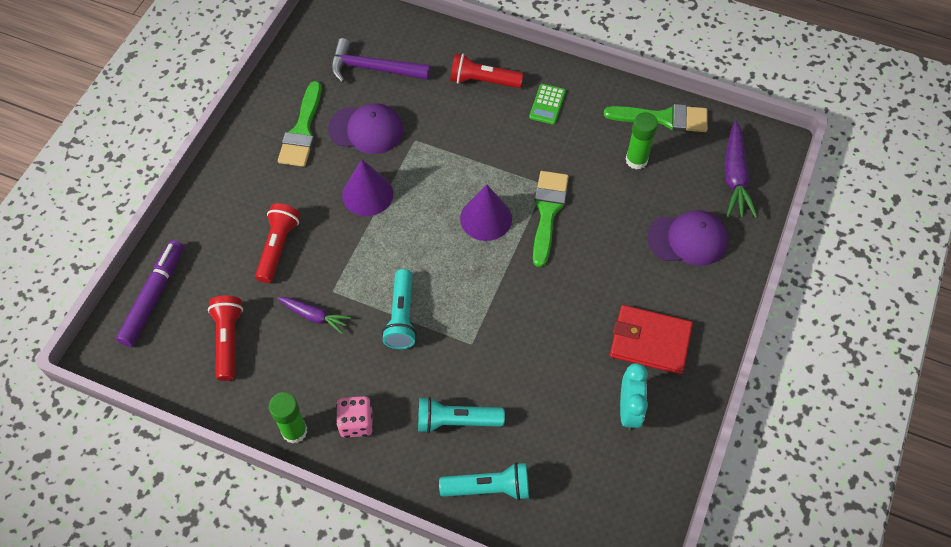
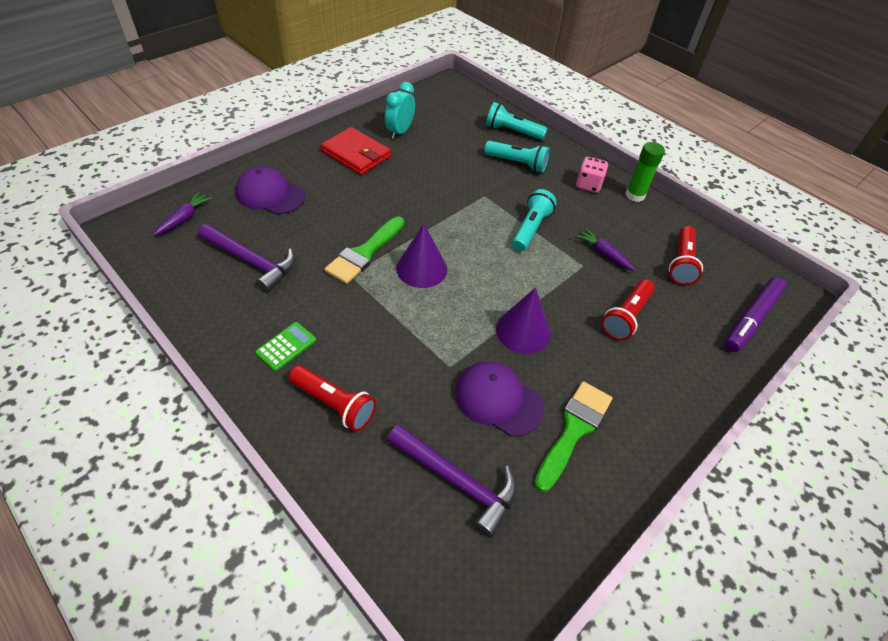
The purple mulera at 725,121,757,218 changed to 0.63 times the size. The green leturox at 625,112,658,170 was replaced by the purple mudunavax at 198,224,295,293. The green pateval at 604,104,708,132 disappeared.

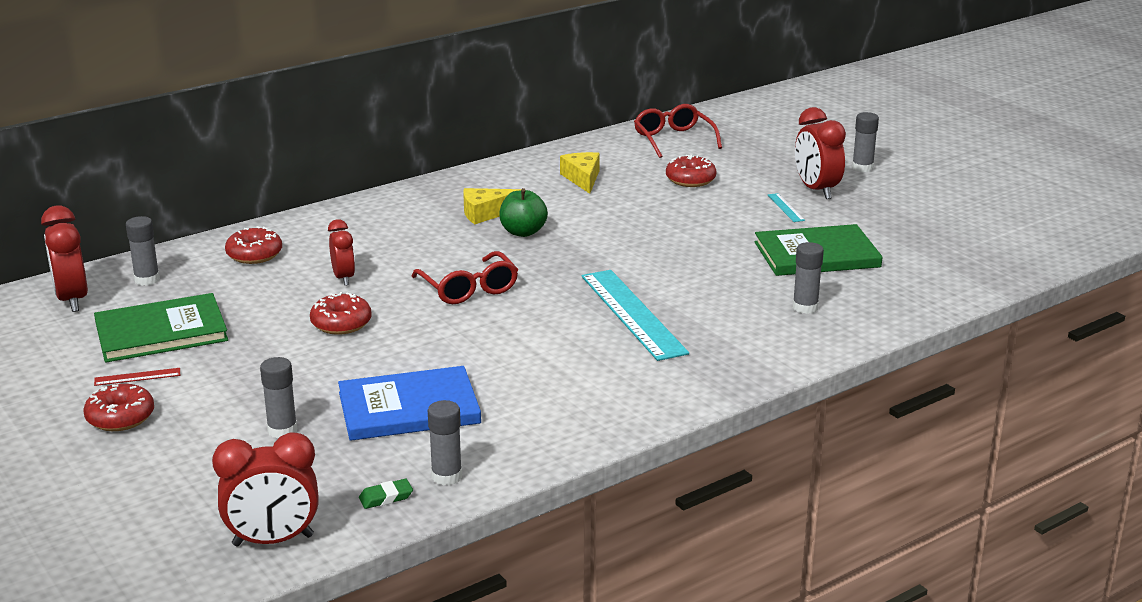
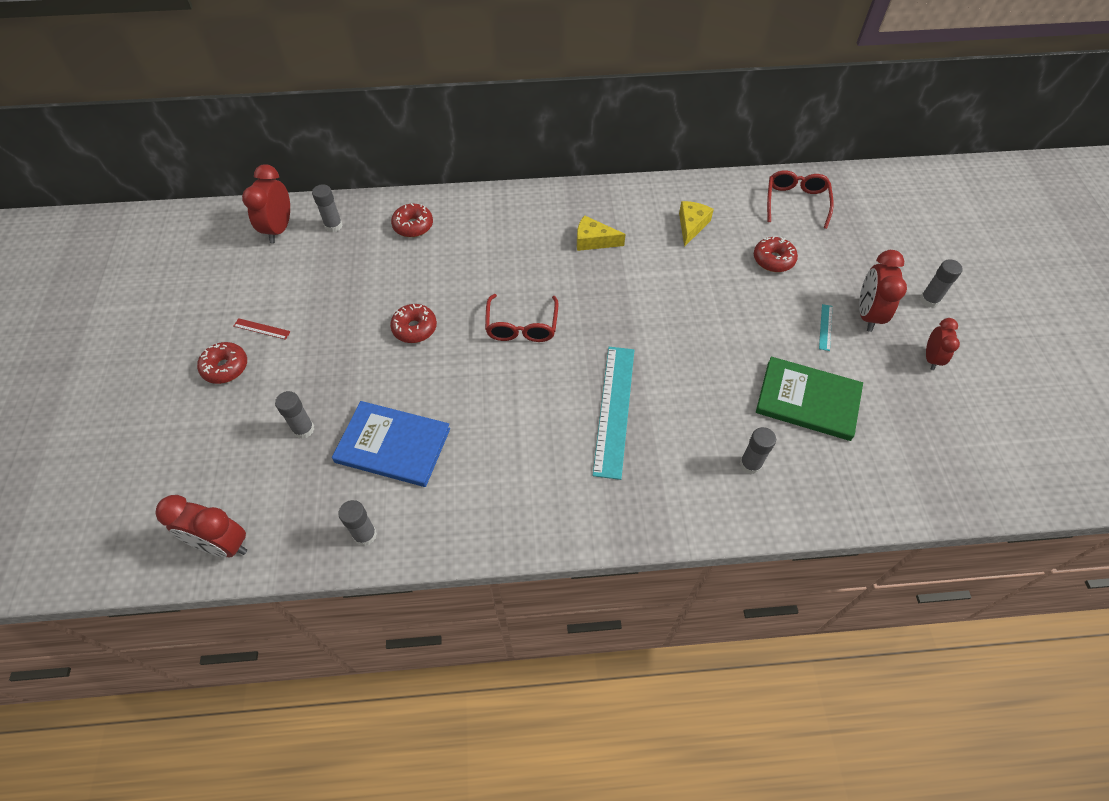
The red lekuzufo moved from 328,219,355,286 to 926,318,960,370. The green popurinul at 94,293,228,363 disappeared. The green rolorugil at 359,479,413,509 disappeared. The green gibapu at 499,188,548,237 disappeared.

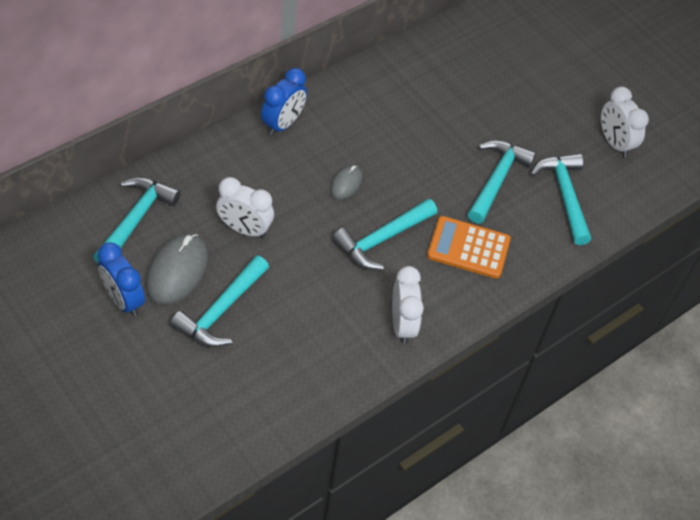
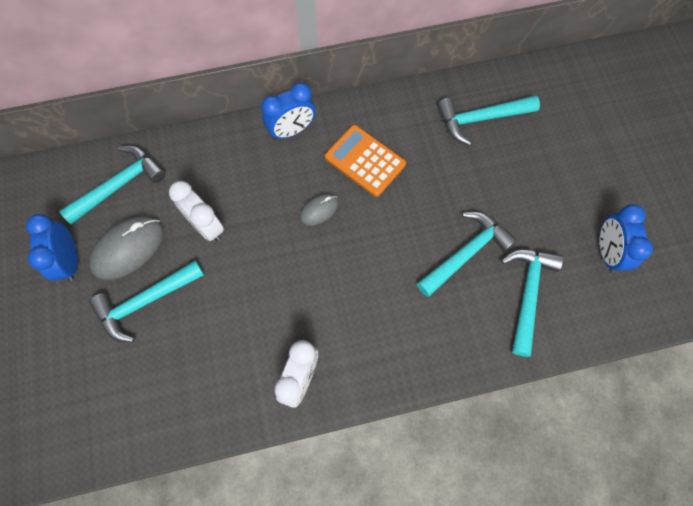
The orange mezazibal moved from 427,216,511,279 to 325,125,406,197. The turquoise mudunavax moved from 332,199,437,270 to 437,95,540,145. The white lekuzufo at 601,87,649,157 became the blue lekuzufo at 600,204,653,273.

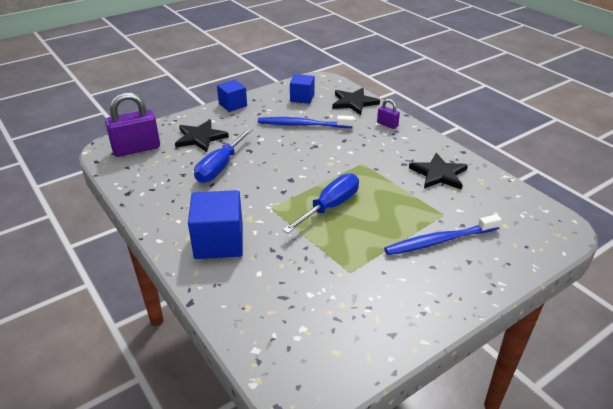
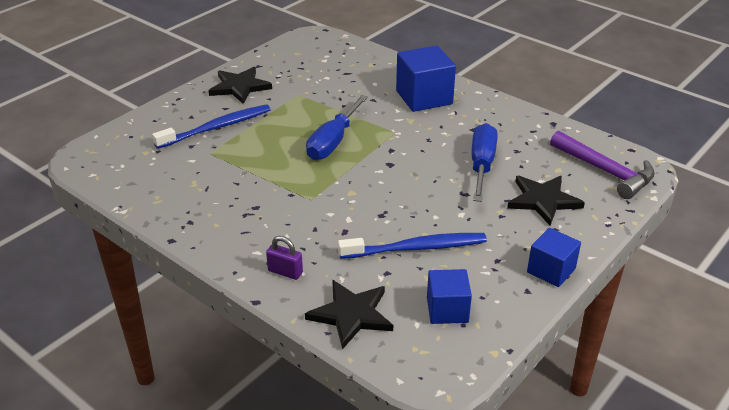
The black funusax moved from 409,153,468,190 to 208,67,272,104. The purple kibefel at 105,92,160,157 was replaced by the purple mudunavax at 550,131,655,199.

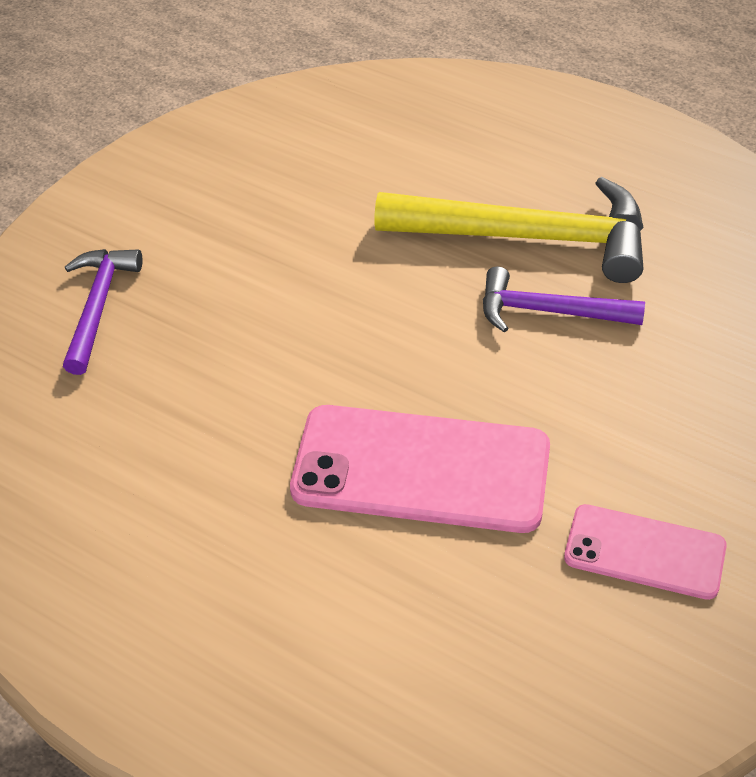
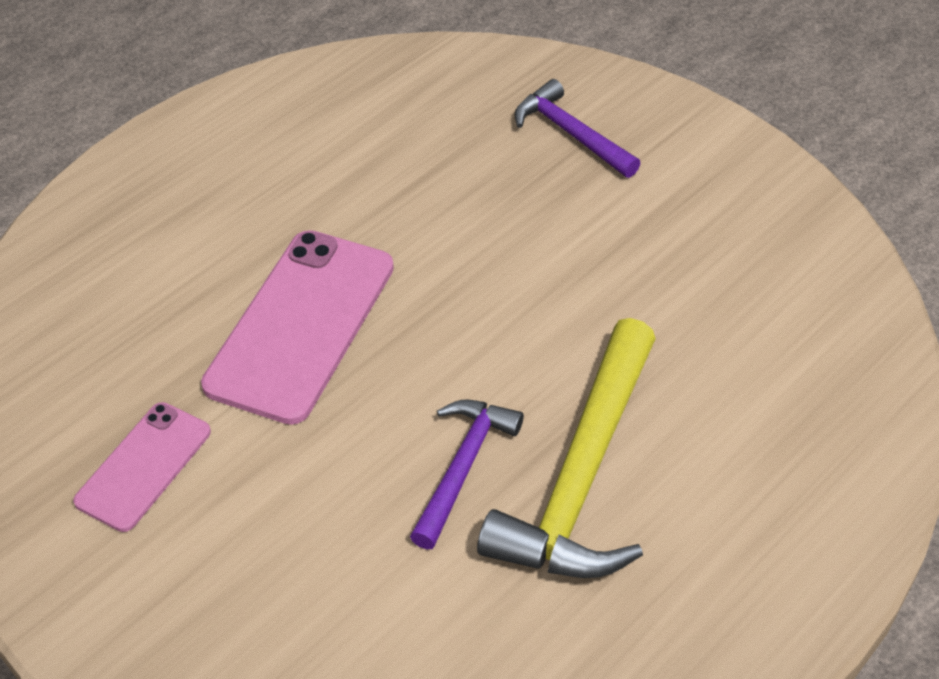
The purple mudunavax at 63,249,143,375 turned 150 degrees counterclockwise.

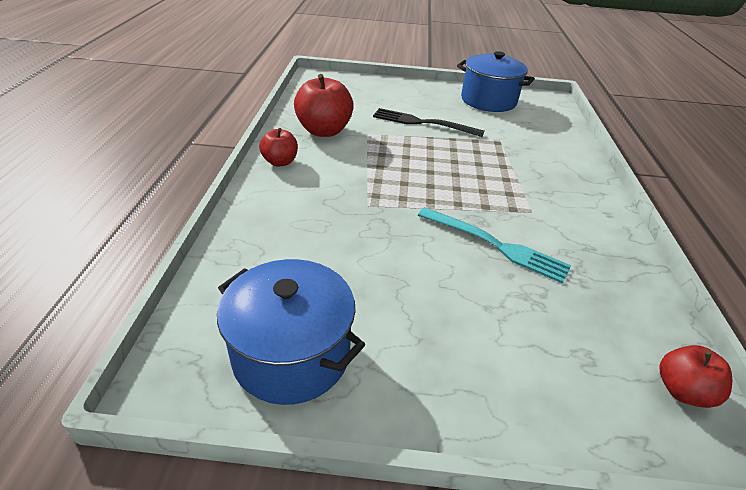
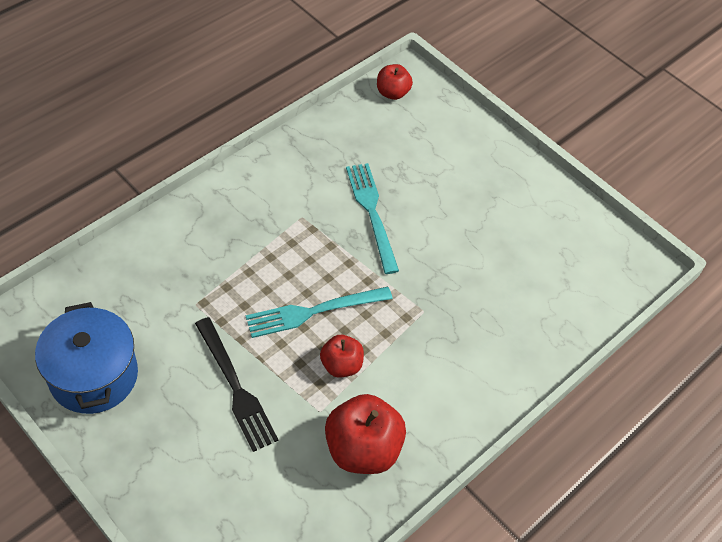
The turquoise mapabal at 246,286,393,338 appeared. The red gibapu moved from 259,128,298,166 to 320,335,364,378. The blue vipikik at 217,259,365,405 disappeared.

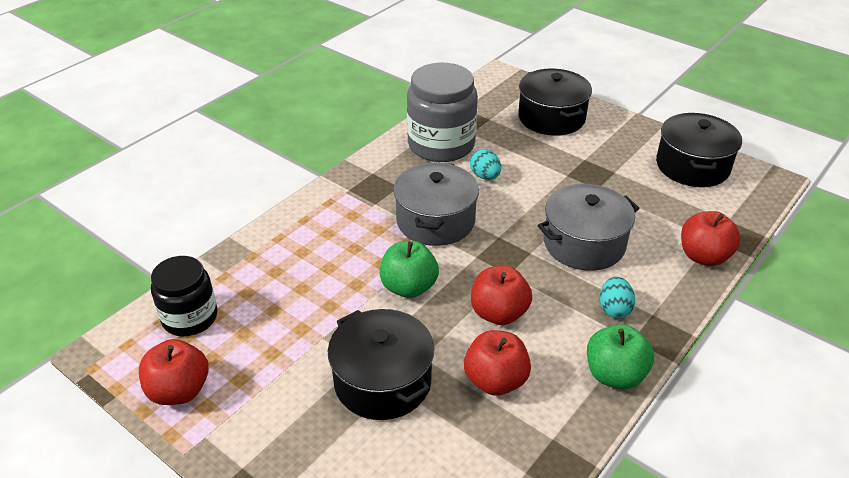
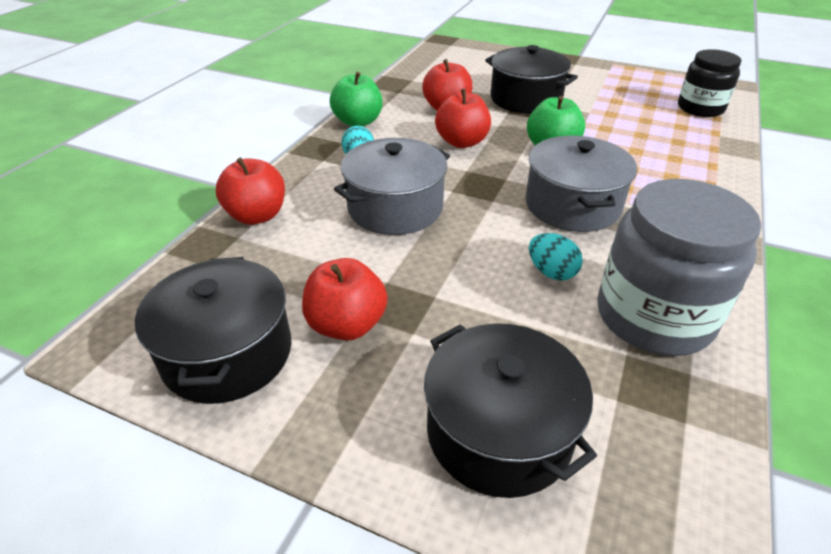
The red gibapu moved from 139,339,209,405 to 302,258,388,341.

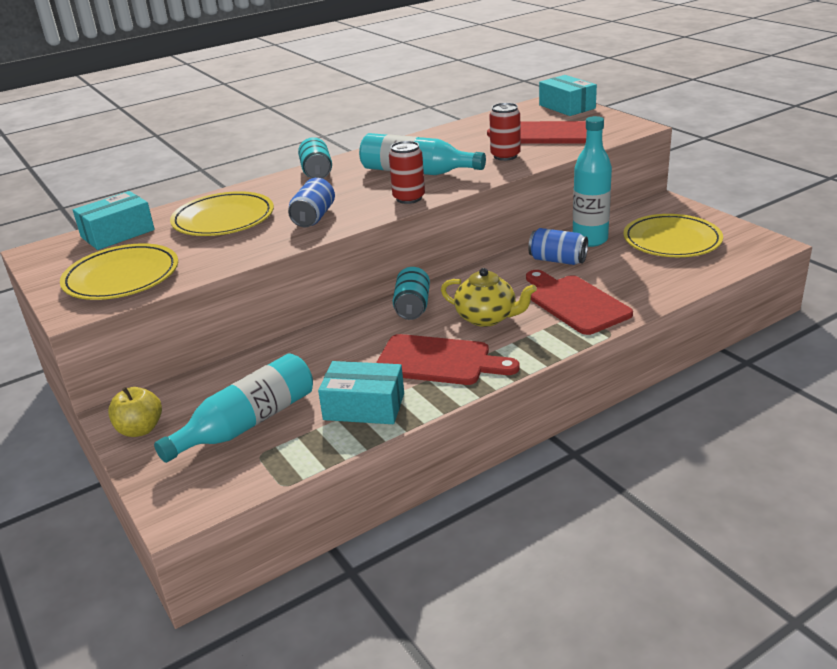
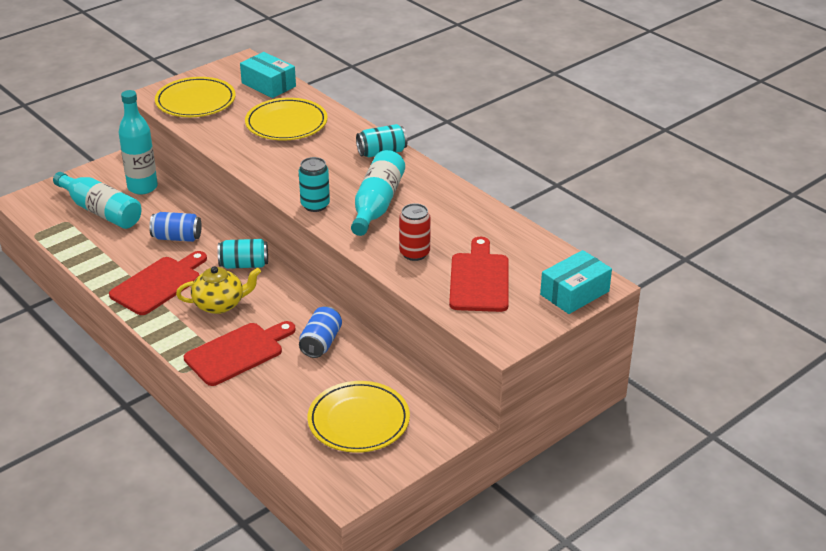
The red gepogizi at 376,334,519,385 turned 150 degrees counterclockwise. The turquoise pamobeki moved from 573,116,612,247 to 118,90,158,195. The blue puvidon moved from 288,178,335,227 to 149,212,202,242. The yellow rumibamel at 441,268,537,327 turned 120 degrees counterclockwise. The red puvidon at 389,141,425,204 became the turquoise puvidon at 299,157,330,212. The yellow gibapu at 108,387,162,437 disappeared. The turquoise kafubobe at 318,361,404,424 disappeared.

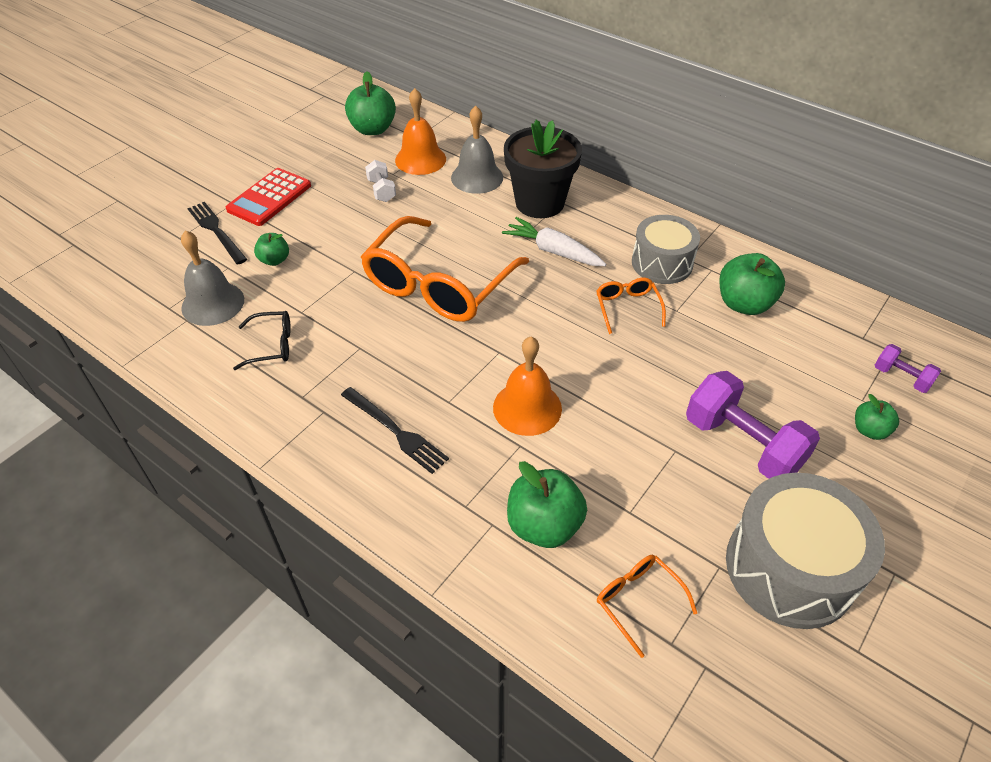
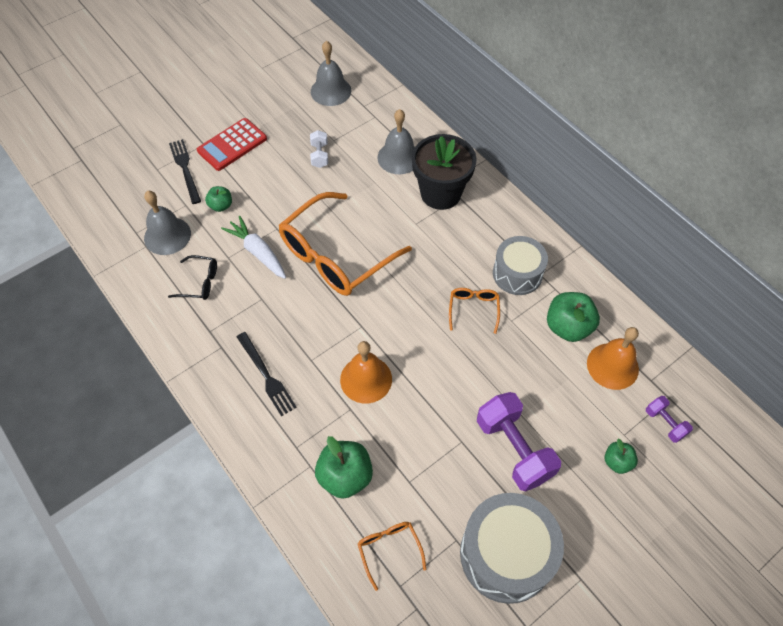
The white mulera moved from 502,217,606,266 to 221,216,286,279. The green gibapu at 345,71,396,135 was replaced by the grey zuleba at 311,41,351,106. The orange zuleba moved from 395,88,446,175 to 587,327,639,390.

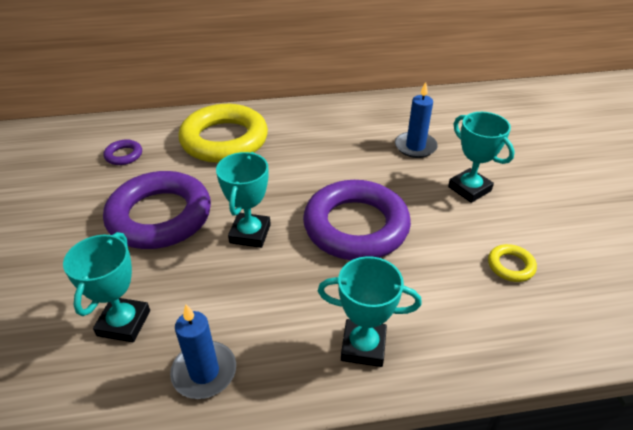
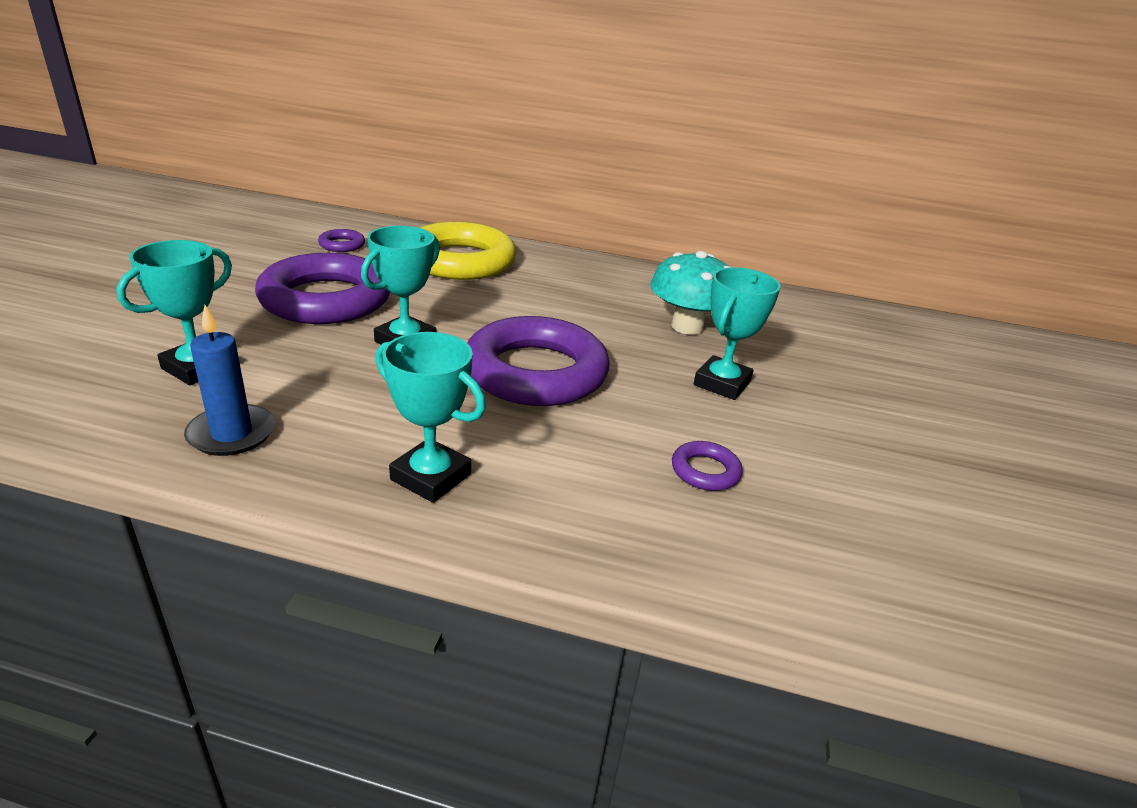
The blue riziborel at 395,82,438,158 was replaced by the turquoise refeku at 650,251,730,335. The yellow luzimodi at 488,244,537,282 became the purple luzimodi at 672,441,743,491. The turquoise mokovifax at 448,112,515,203 turned 45 degrees clockwise.

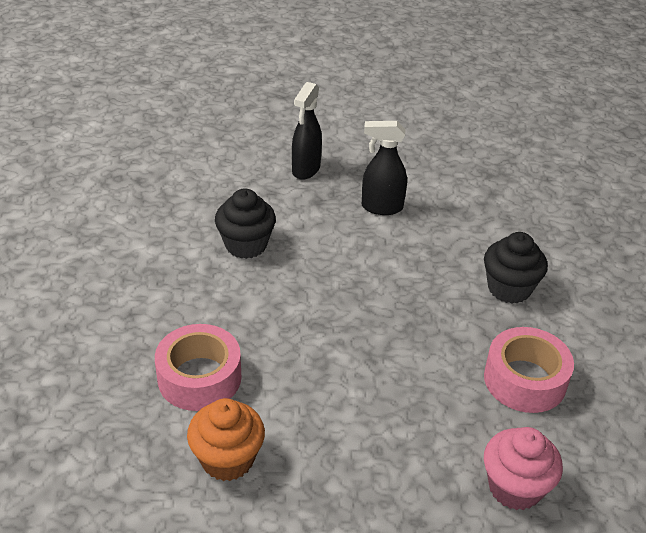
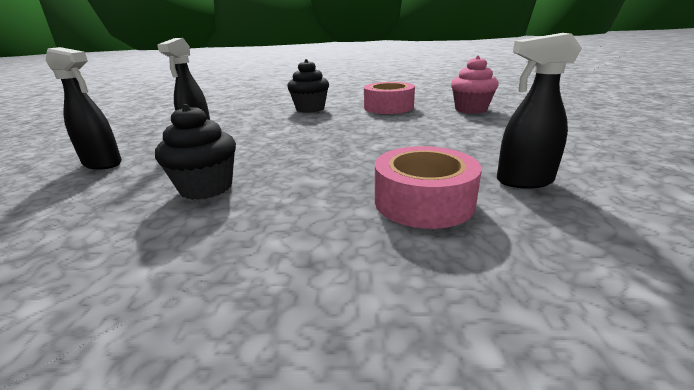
The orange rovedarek at 187,398,265,481 was replaced by the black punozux at 497,33,582,189.

